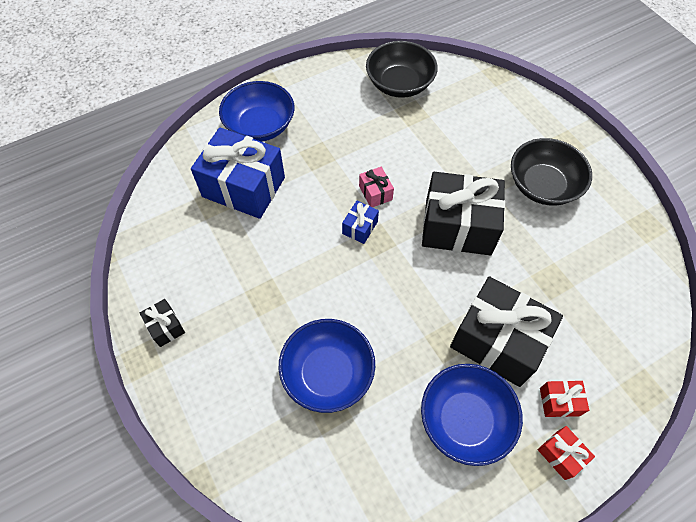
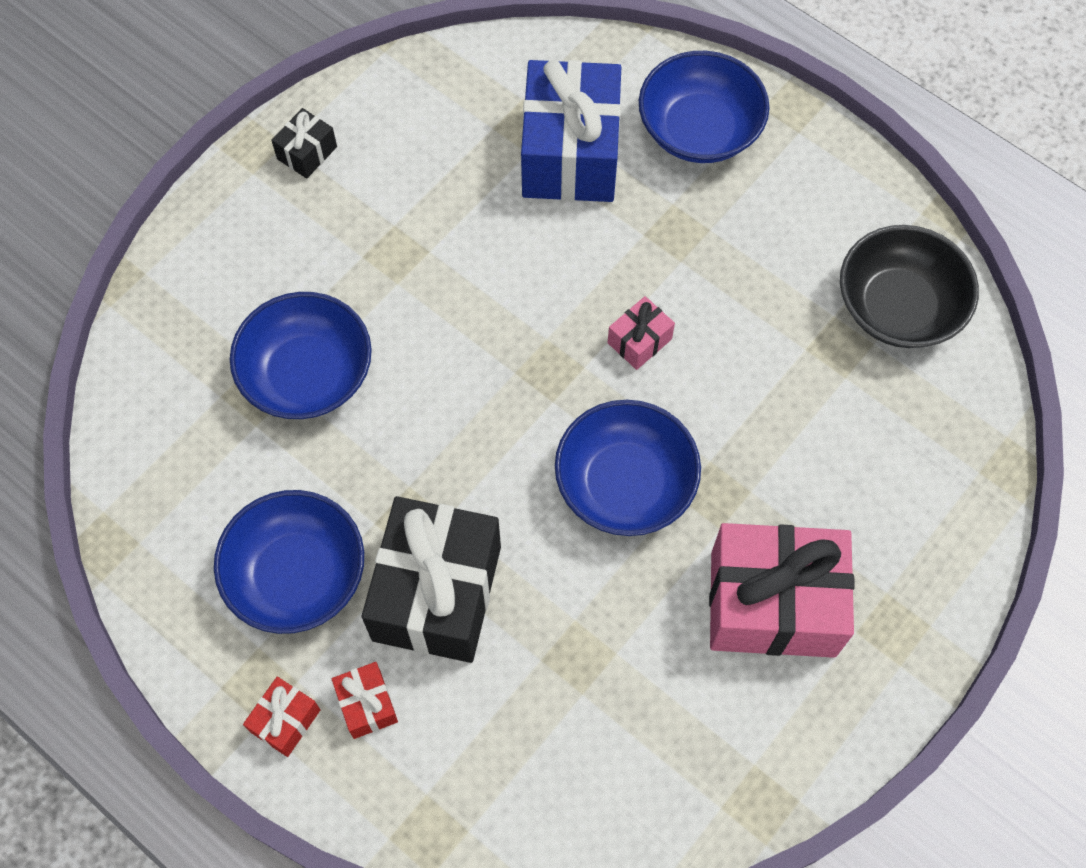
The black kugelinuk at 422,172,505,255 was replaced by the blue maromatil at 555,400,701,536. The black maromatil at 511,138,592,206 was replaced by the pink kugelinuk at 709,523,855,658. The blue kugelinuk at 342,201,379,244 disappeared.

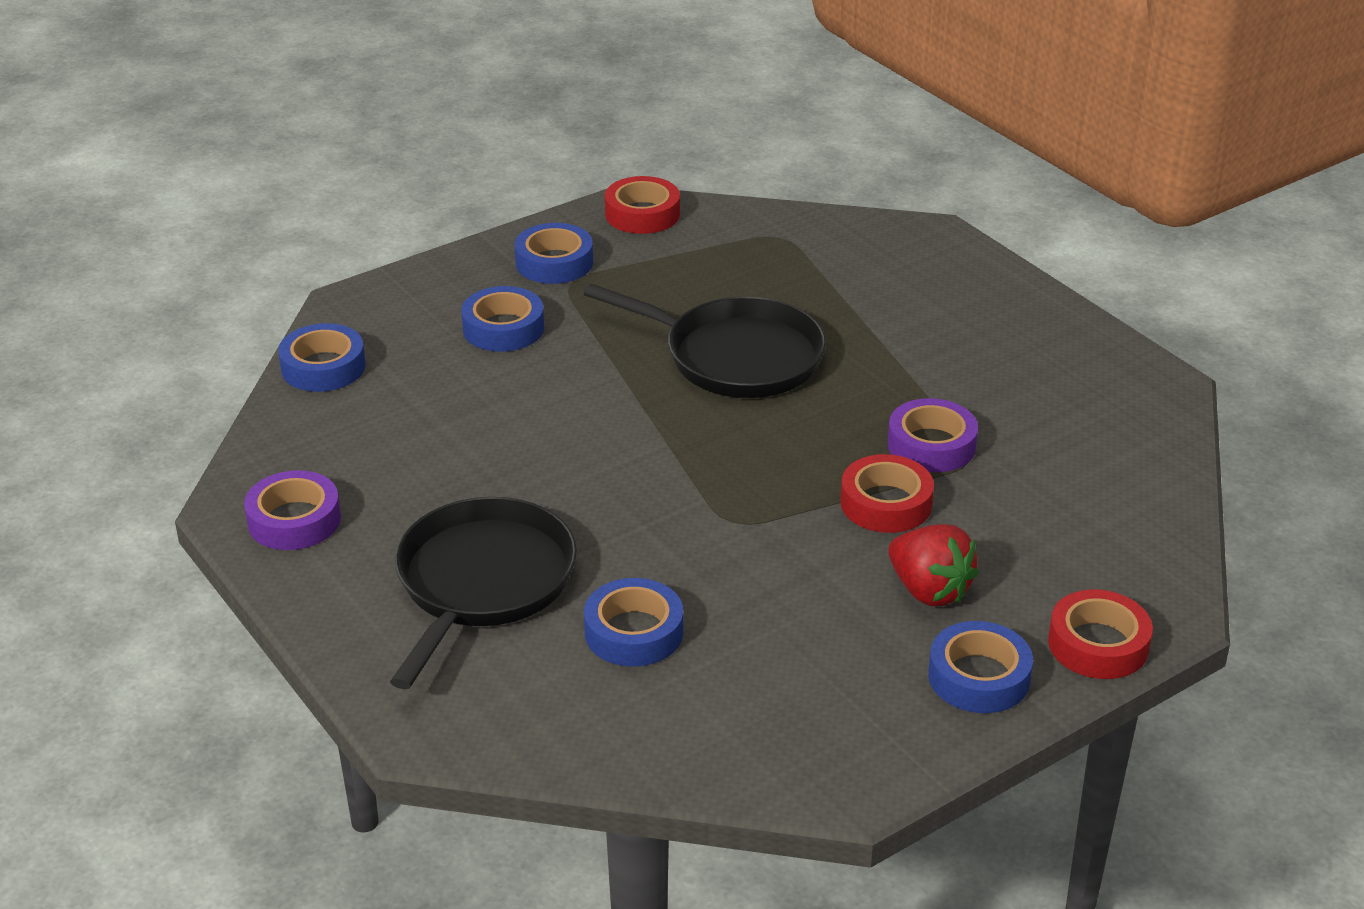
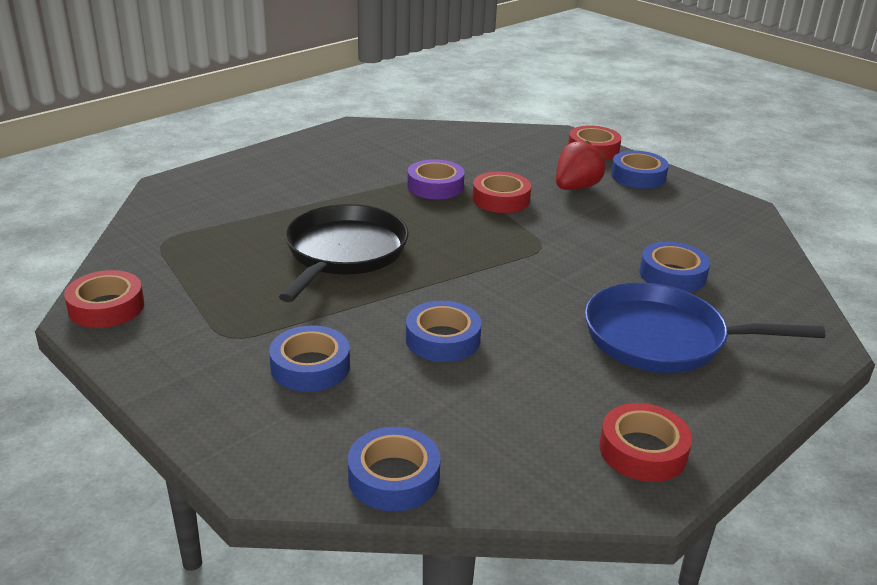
The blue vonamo moved from 515,223,593,284 to 406,301,481,362. The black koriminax at 390,497,577,689 became the blue koriminax at 585,283,825,373. The purple vonamo at 244,470,341,550 became the red vonamo at 599,403,692,482.

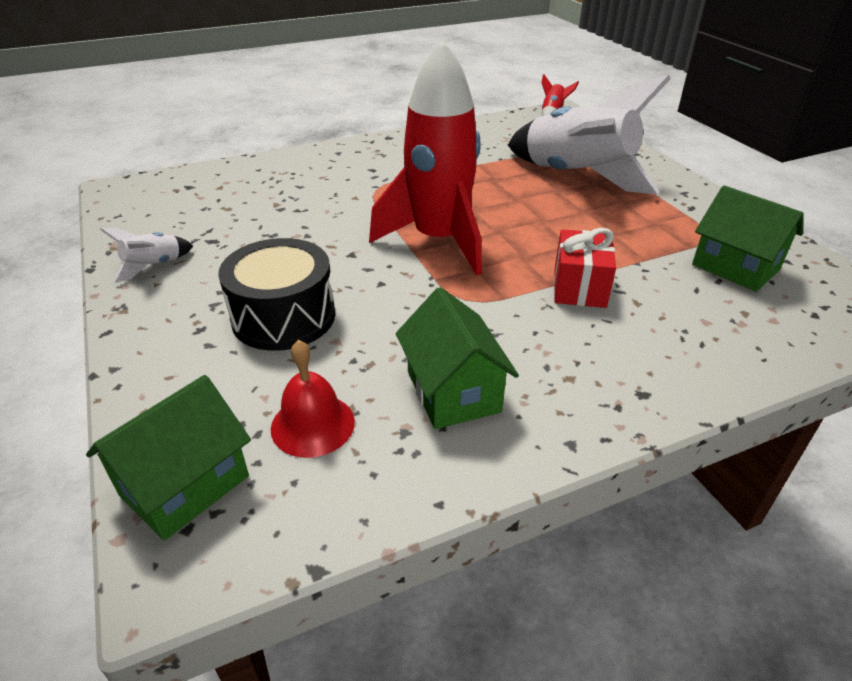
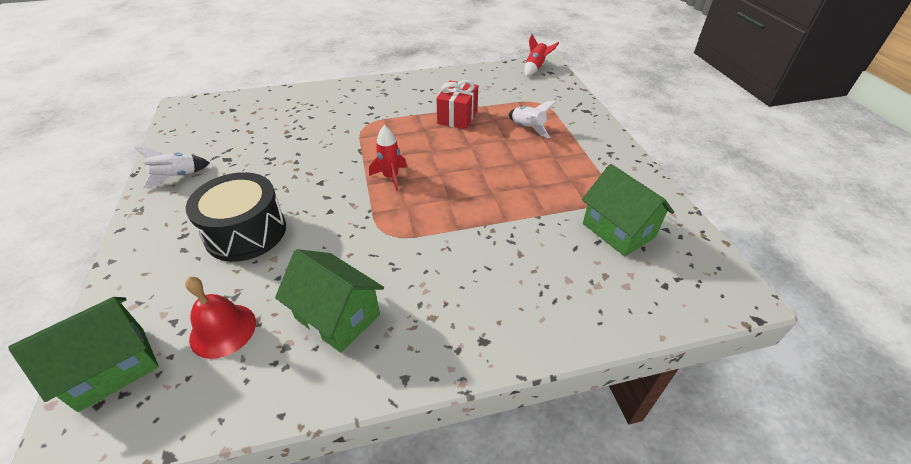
The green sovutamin at 396,287,519,429 turned 45 degrees counterclockwise. The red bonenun at 369,40,482,276 changed to 0.41 times the size. The red kugelinuk moved from 554,228,616,308 to 436,80,478,129. The white bonenun at 508,75,671,195 changed to 0.41 times the size.

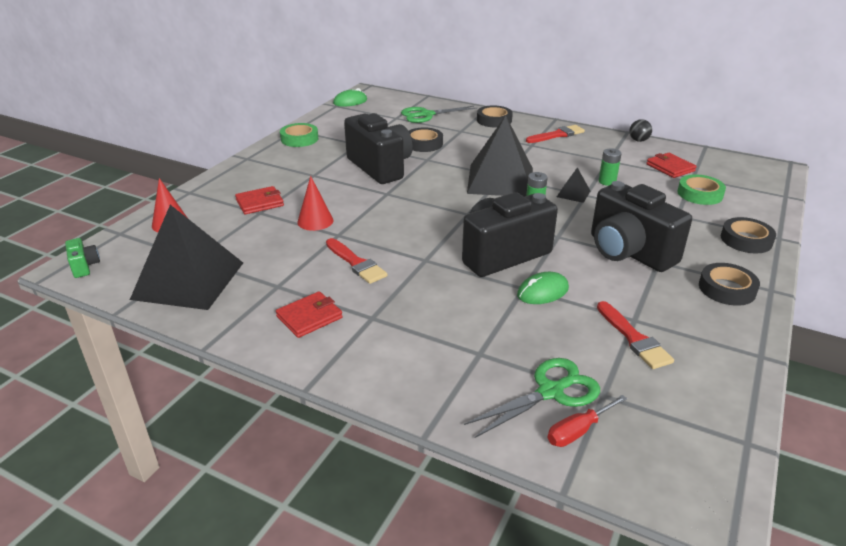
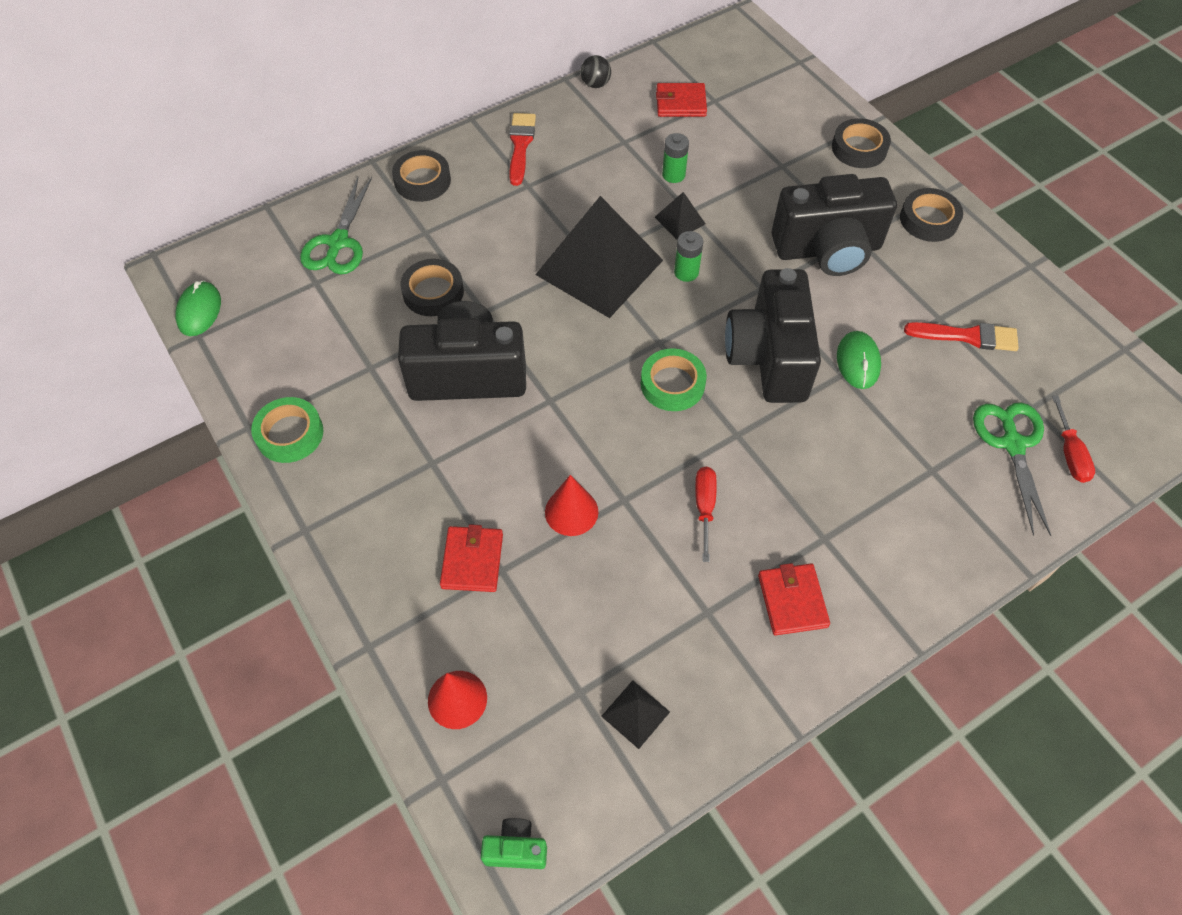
The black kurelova at 130,205,243,310 changed to 0.41 times the size. The green vonamo moved from 677,174,726,205 to 641,348,707,411. The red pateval at 326,238,387,284 was replaced by the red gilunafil at 695,467,717,562.

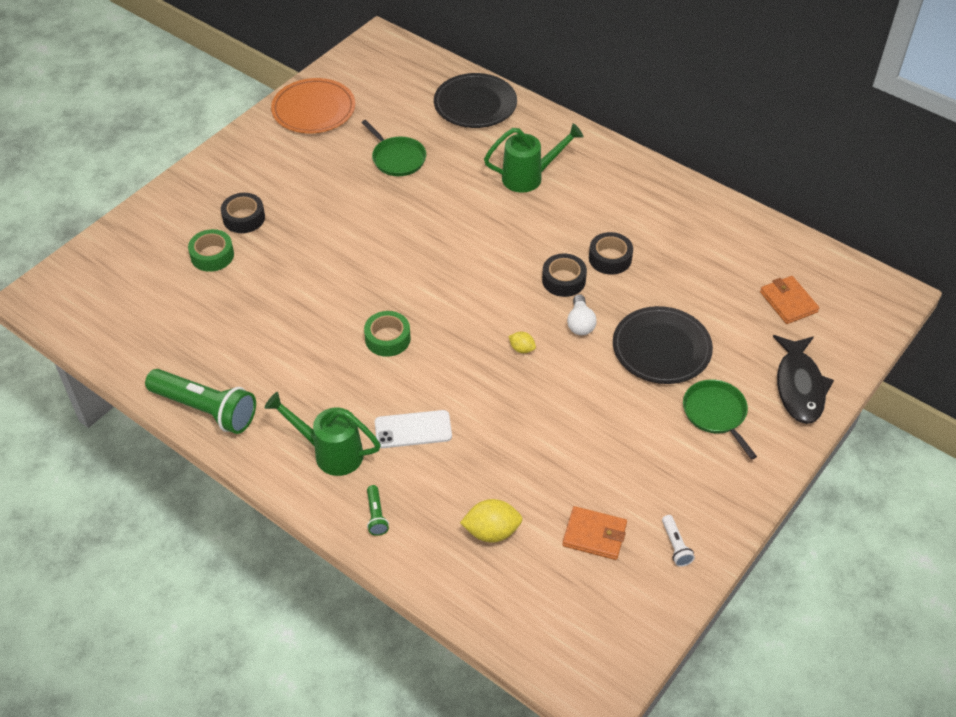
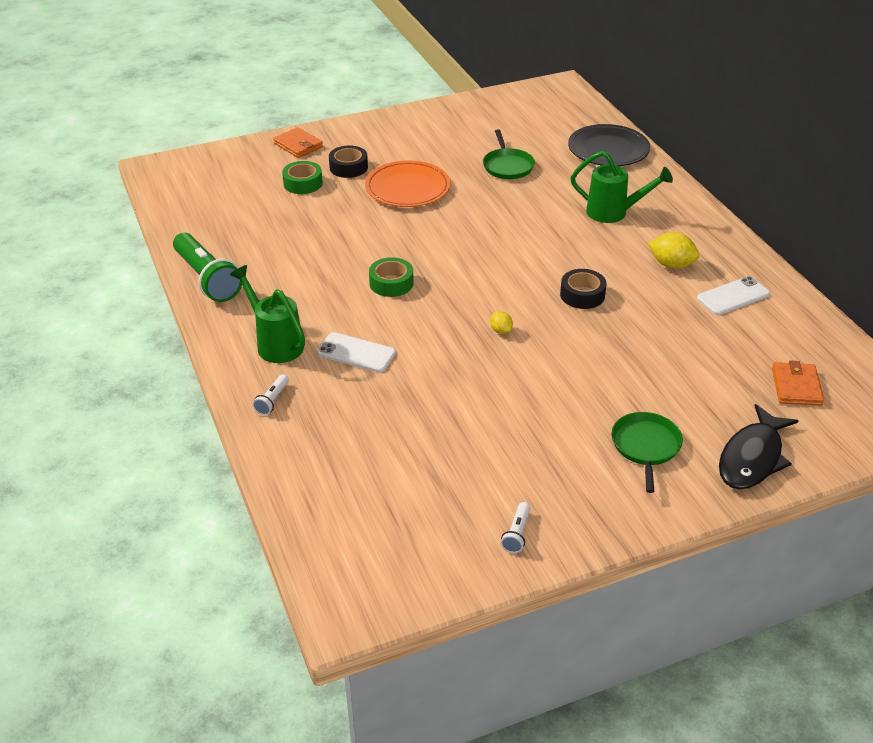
The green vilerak at 367,485,389,536 became the white vilerak at 253,374,289,415. The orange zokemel moved from 562,506,627,560 to 273,127,323,158. The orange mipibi moved from 271,78,355,133 to 365,160,451,207. The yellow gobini moved from 460,499,523,543 to 648,232,699,269. The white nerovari at 697,276,770,315 appeared. The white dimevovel at 567,294,597,335 disappeared. The black vonamo at 589,232,633,275 disappeared. The black mipibi at 613,306,713,384 disappeared.

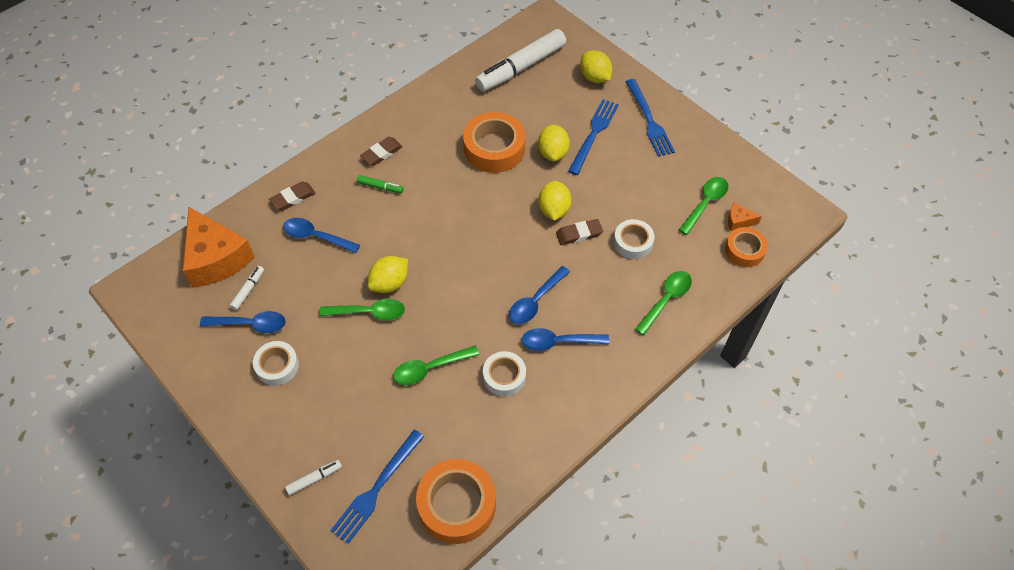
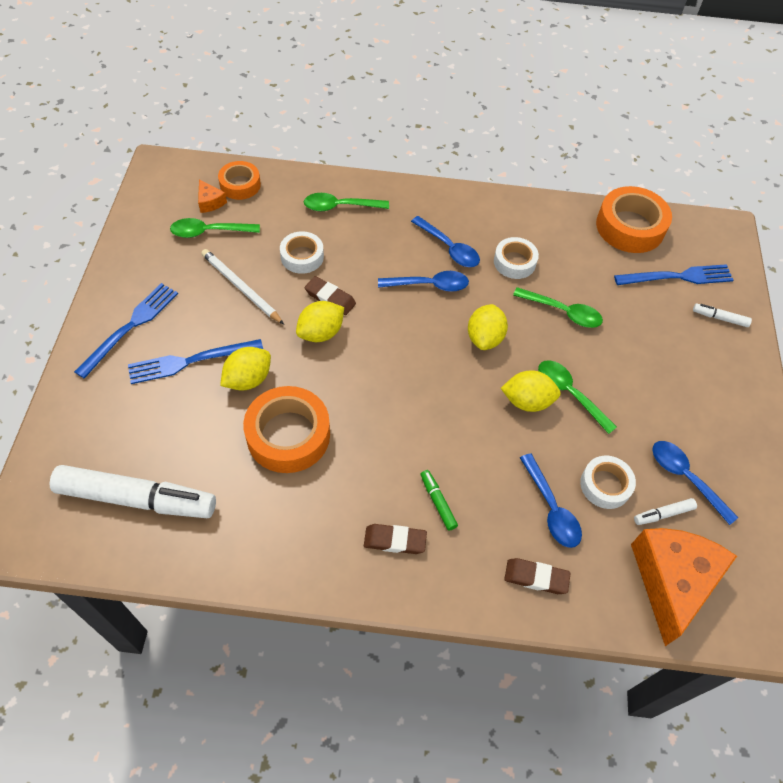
The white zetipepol at 201,249,284,324 appeared. The yellow gobini moved from 580,50,612,83 to 468,304,508,350. The white vonamo moved from 253,341,299,386 to 580,456,636,509.

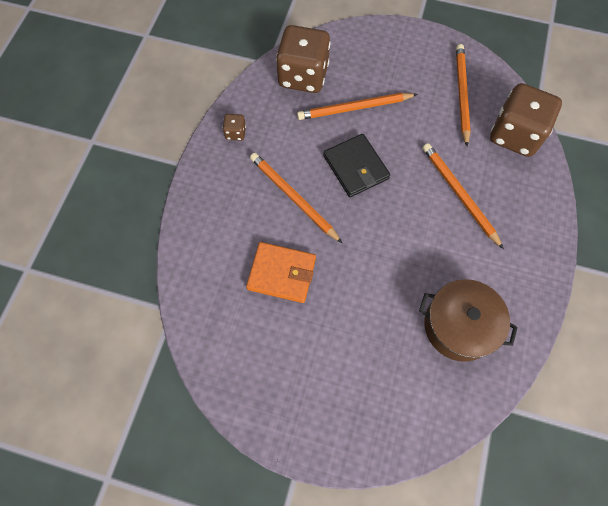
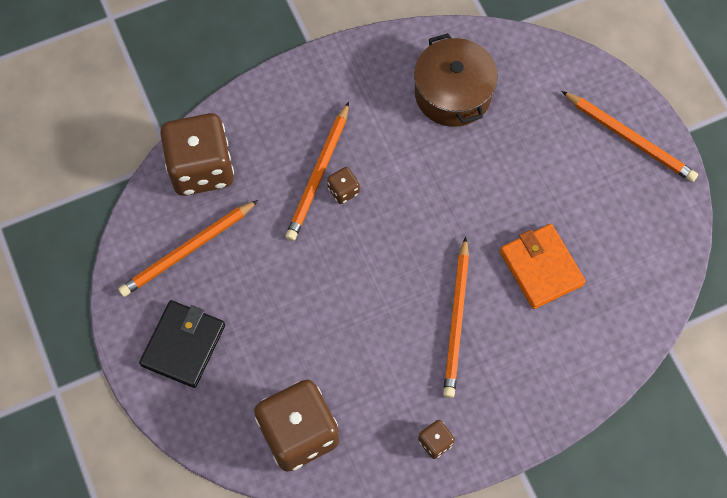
The black zokemel moved from 323,134,390,197 to 139,300,225,388. The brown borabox at 327,167,360,204 appeared. The orange zetipepol moved from 297,93,418,120 to 562,91,698,182.

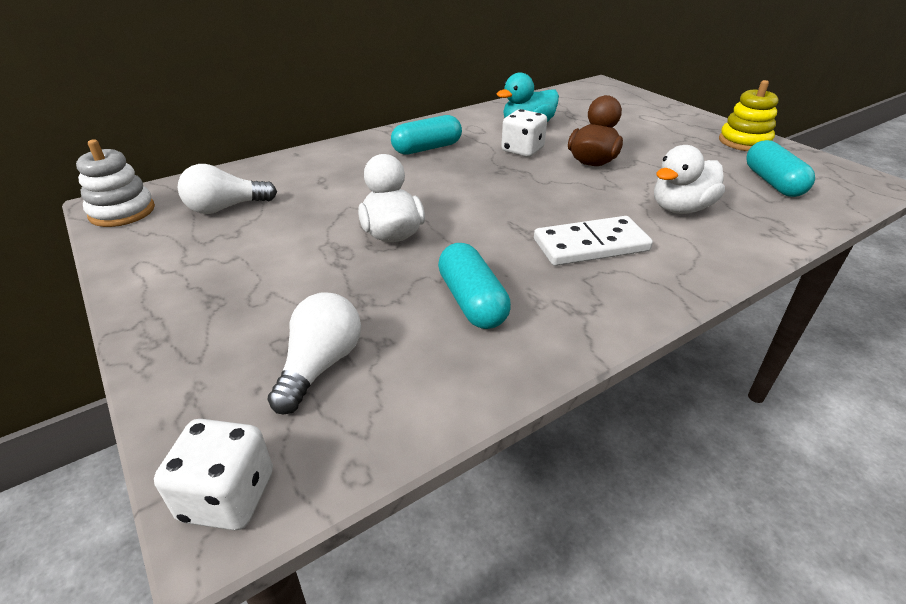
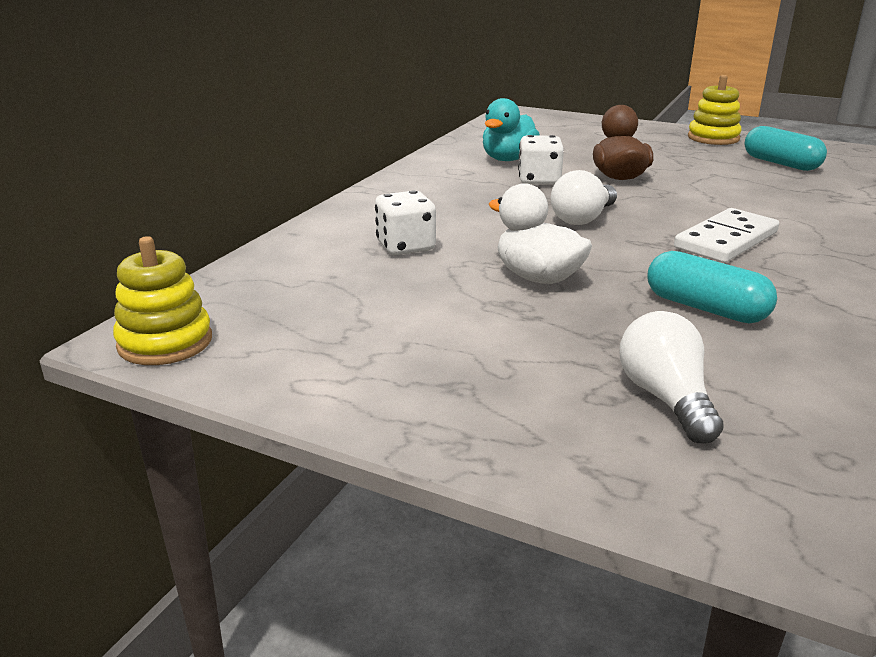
The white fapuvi at 76,140,155,227 became the yellow fapuvi at 113,236,212,365. The white borabox moved from 154,419,273,531 to 375,190,436,255. The white dimevovel moved from 178,164,277,214 to 551,170,617,225. The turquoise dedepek at 391,115,462,155 disappeared. The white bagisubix at 654,145,725,214 disappeared.

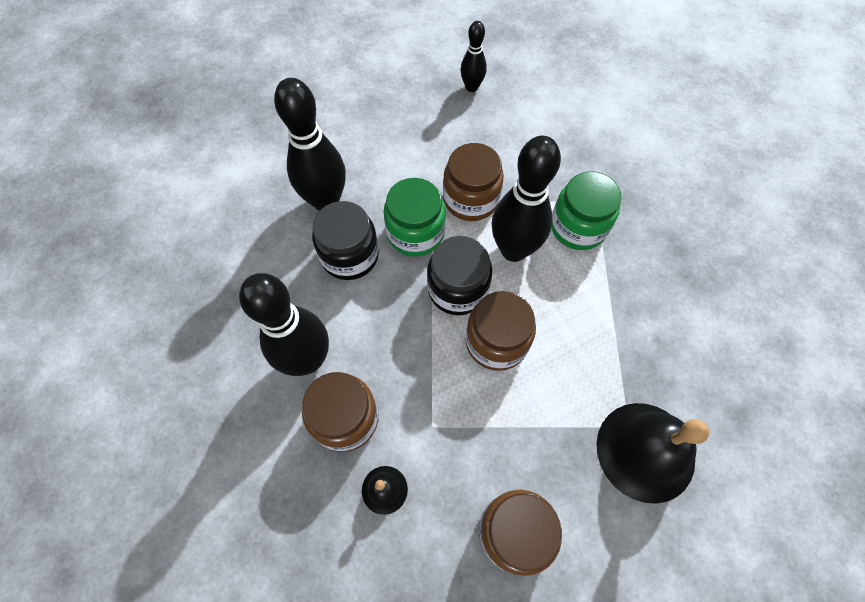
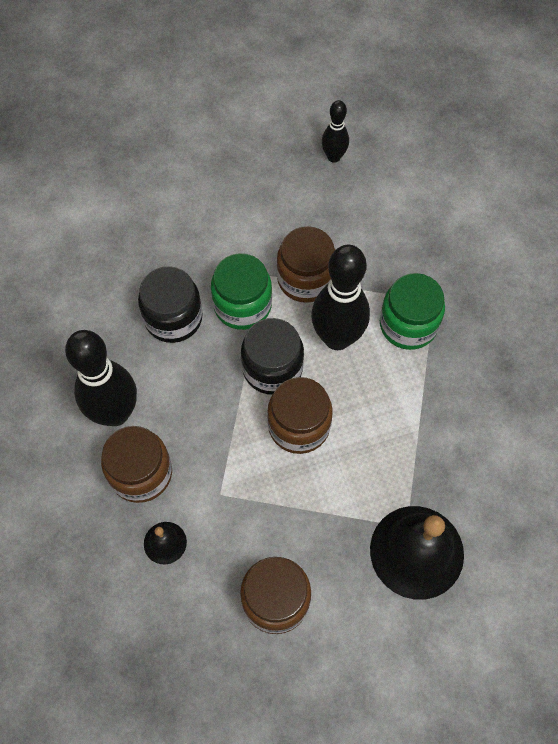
The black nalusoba at 274,78,346,211 disappeared.

